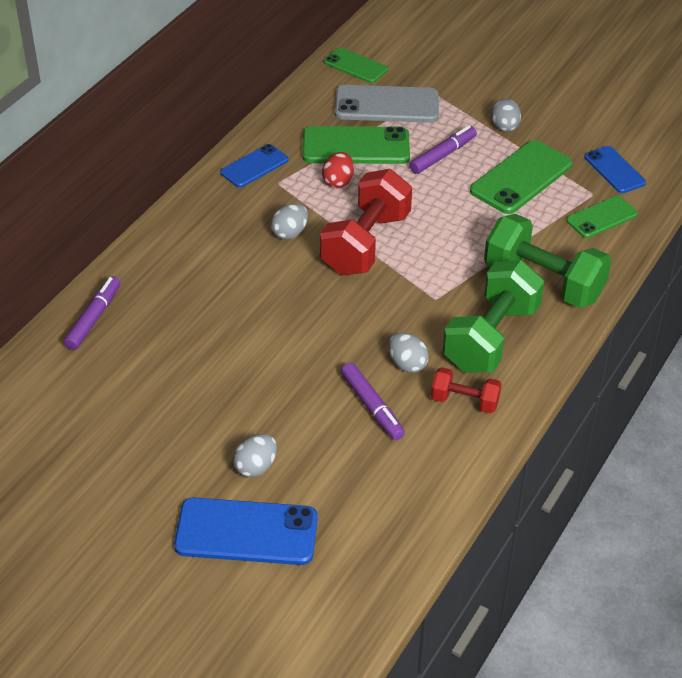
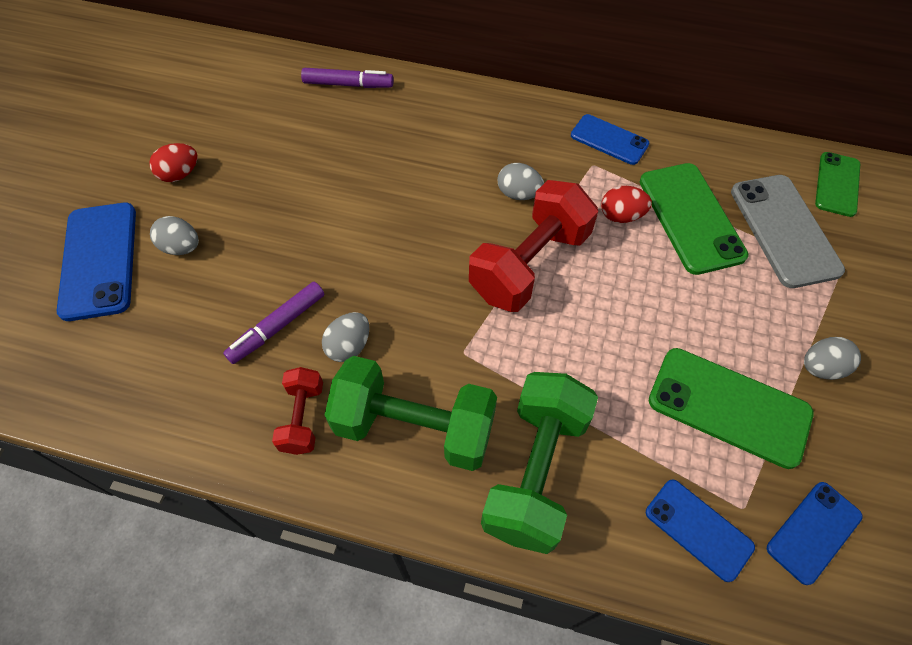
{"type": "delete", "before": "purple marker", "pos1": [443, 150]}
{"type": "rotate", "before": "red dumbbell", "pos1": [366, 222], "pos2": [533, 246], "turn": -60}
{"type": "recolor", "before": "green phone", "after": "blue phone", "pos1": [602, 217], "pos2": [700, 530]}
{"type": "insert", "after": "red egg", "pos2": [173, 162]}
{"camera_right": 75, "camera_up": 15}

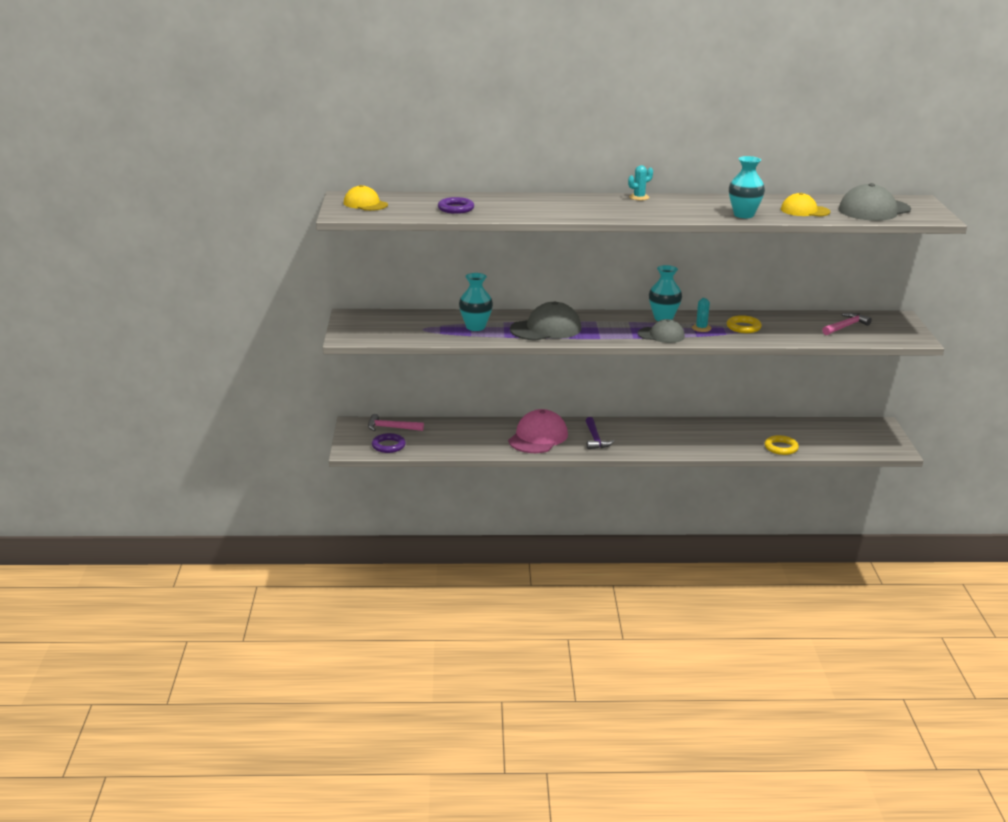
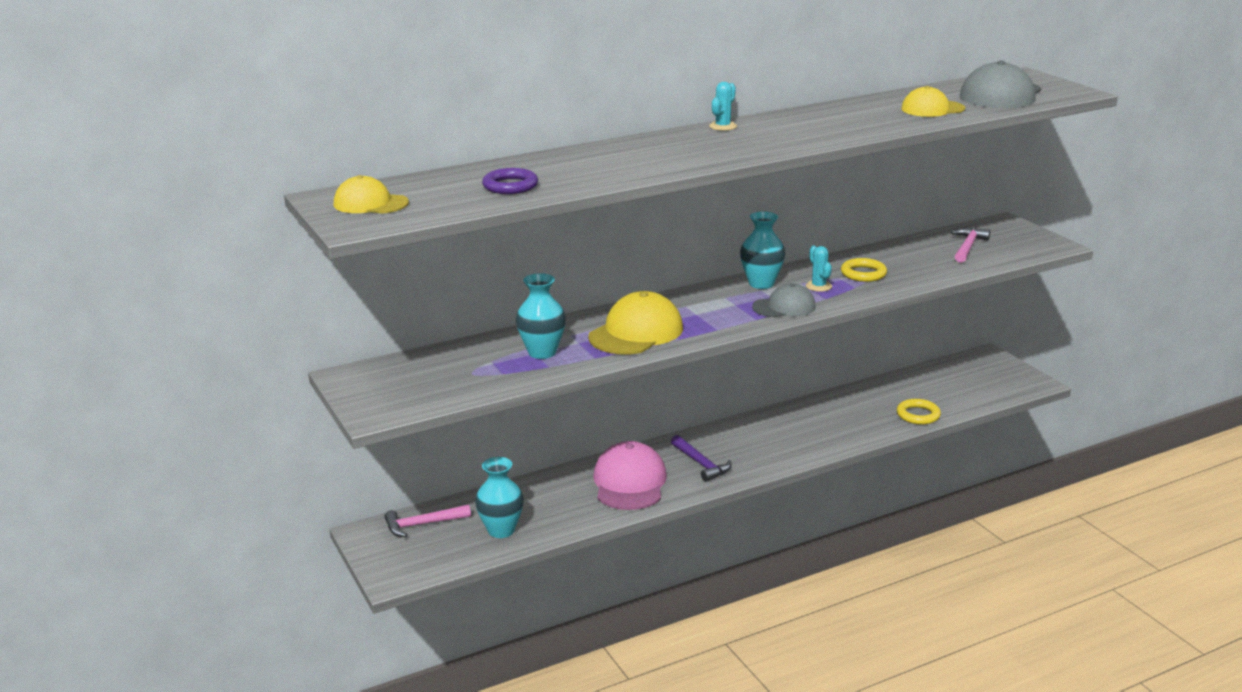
{"type": "move", "before": "turquoise vase", "pos1": [747, 187], "pos2": [499, 497]}
{"type": "recolor", "before": "grey cap", "after": "yellow cap", "pos1": [545, 321], "pos2": [635, 322]}
{"type": "delete", "before": "purple ring", "pos1": [389, 443]}
{"camera_right": -25, "camera_up": 0}

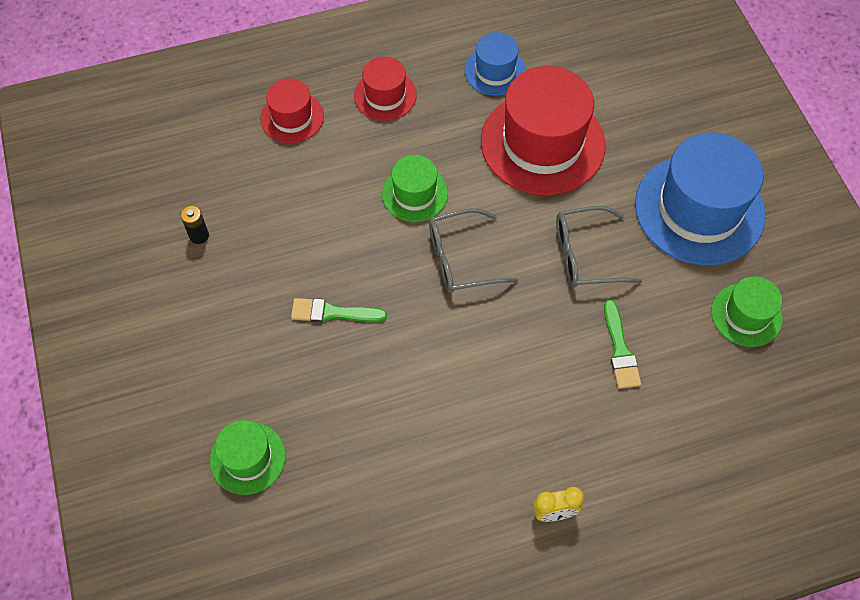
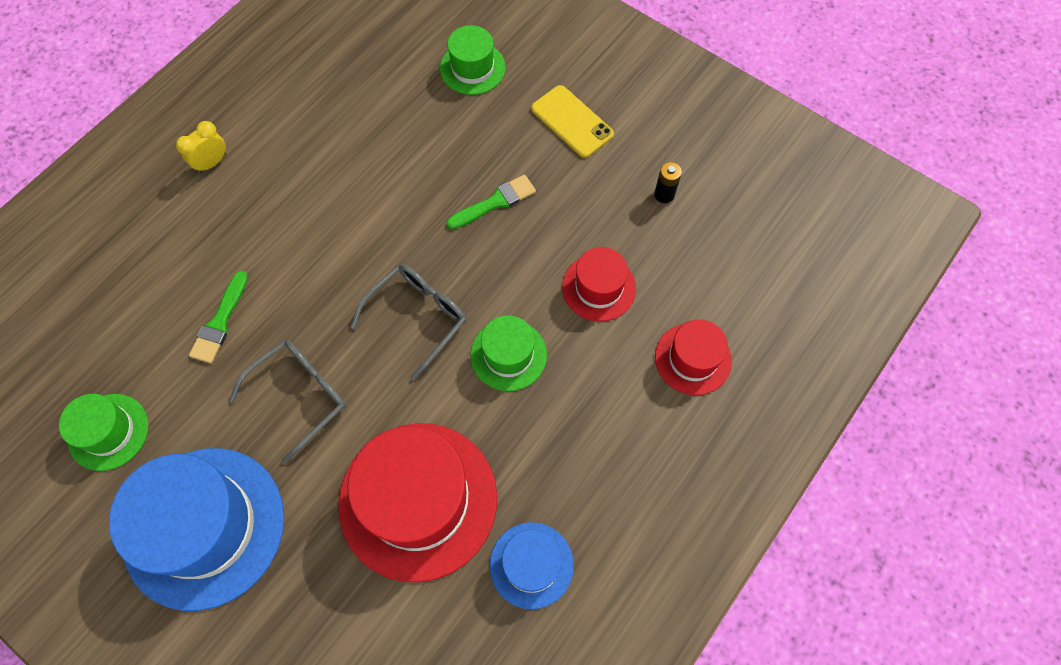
{"type": "move", "before": "red hat", "pos1": [385, 89], "pos2": [599, 284]}
{"type": "rotate", "before": "green brush", "pos1": [622, 344], "pos2": [218, 317], "turn": -120}
{"type": "insert", "after": "yellow phone", "pos2": [572, 121]}
{"camera_right": 145, "camera_up": 5}

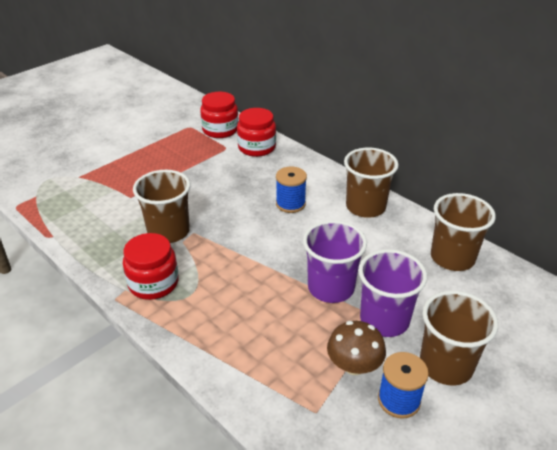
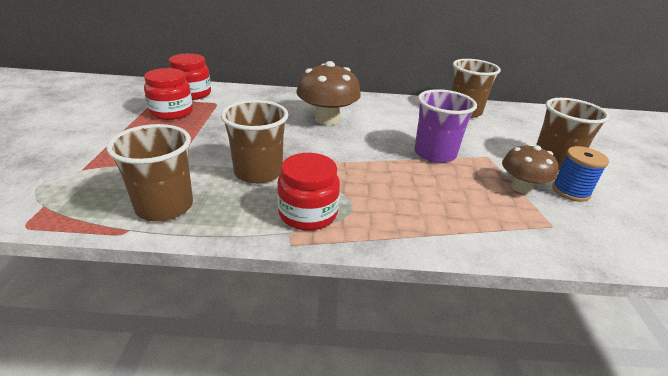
{"type": "move", "before": "red jar", "pos1": [256, 132], "pos2": [168, 94]}
{"type": "move", "before": "brown cup", "pos1": [371, 183], "pos2": [149, 172]}
{"type": "replace", "before": "blue spool", "after": "brown mushroom", "pos1": [291, 190], "pos2": [329, 93]}
{"type": "delete", "before": "purple cup", "pos1": [393, 293]}
{"camera_right": -45, "camera_up": -5}

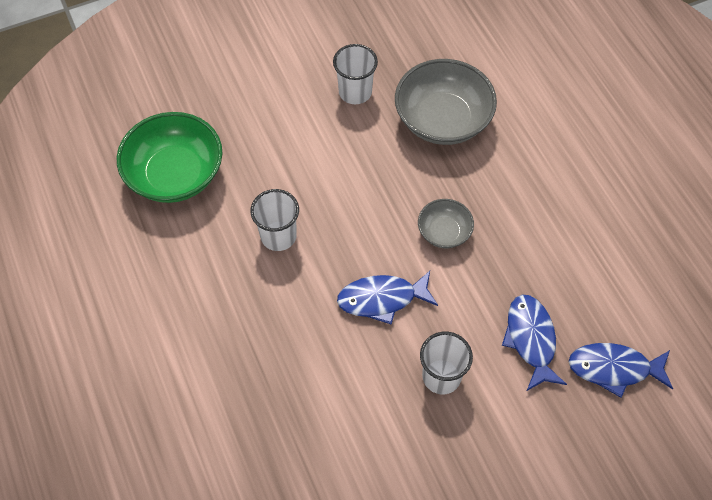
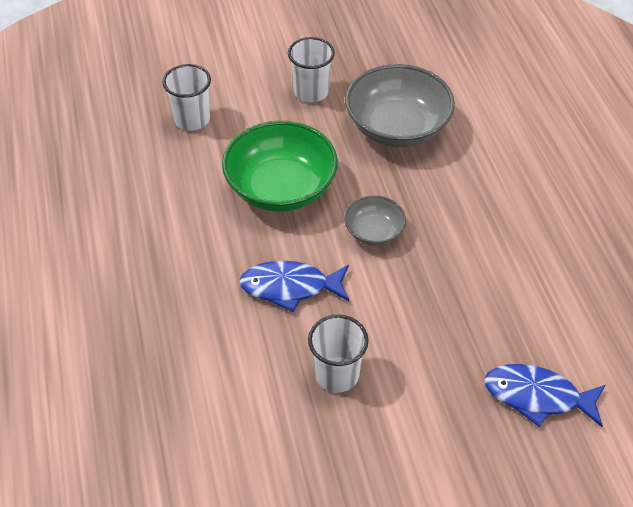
{"type": "move", "before": "green bowl", "pos1": [169, 157], "pos2": [280, 166]}
{"type": "move", "before": "white cup", "pos1": [274, 220], "pos2": [187, 97]}
{"type": "delete", "before": "blue fish", "pos1": [534, 342]}
{"camera_right": 10, "camera_up": -10}

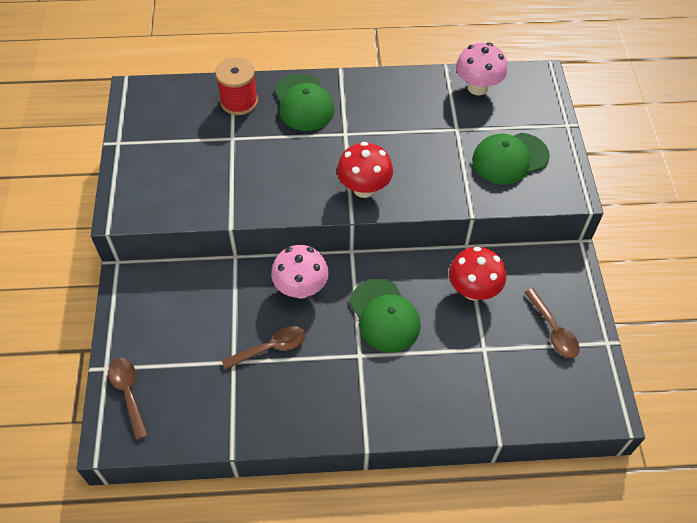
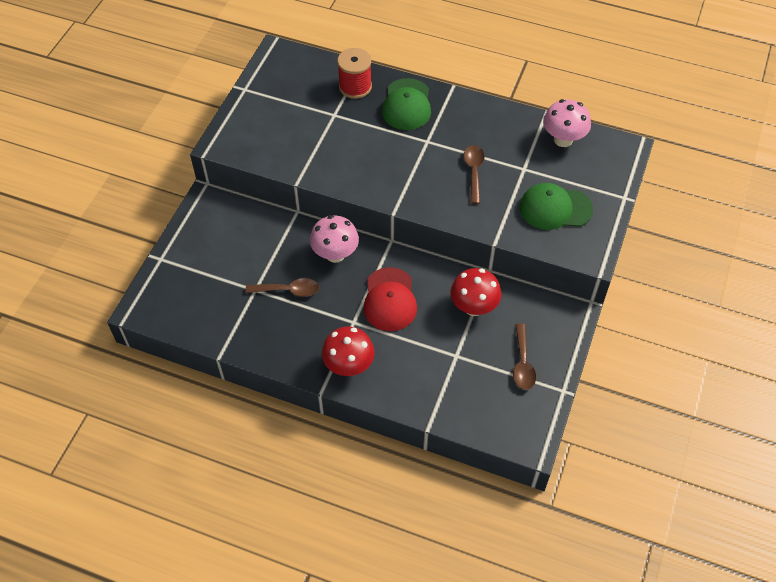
{"type": "move", "before": "red mushroom", "pos1": [365, 170], "pos2": [348, 351]}
{"type": "recolor", "before": "green cap", "after": "red cap", "pos1": [385, 315], "pos2": [390, 299]}
{"type": "move", "before": "brown spoon", "pos1": [128, 399], "pos2": [474, 174]}
{"camera_right": 25, "camera_up": 0}

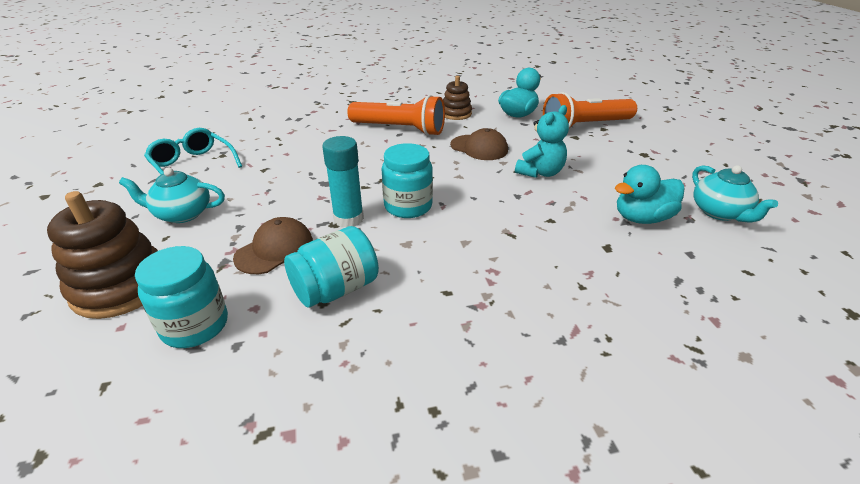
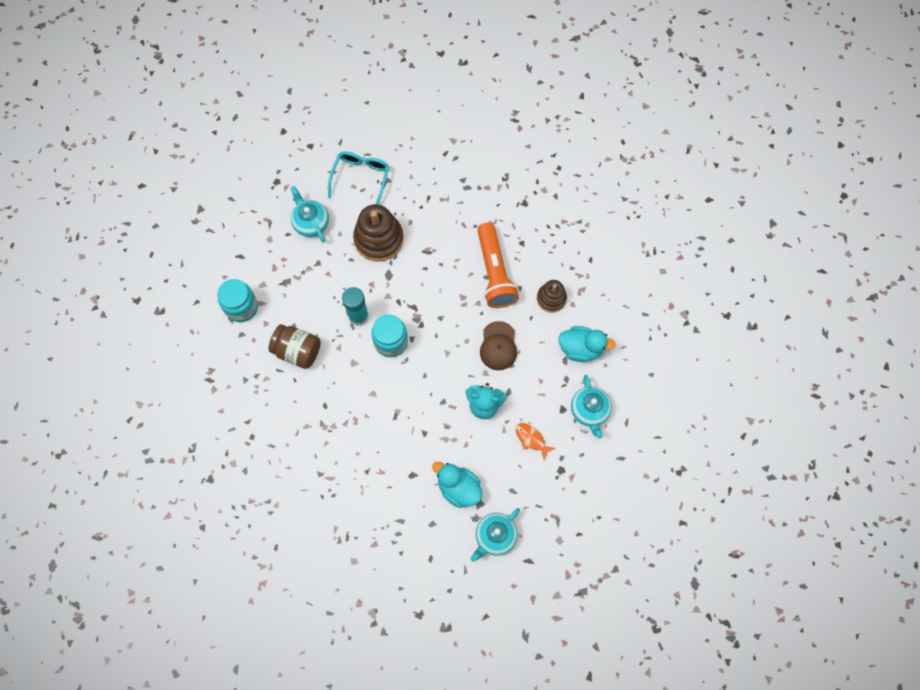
{"type": "replace", "before": "orange flashlight", "after": "turquoise teapot", "pos1": [590, 110], "pos2": [591, 407]}
{"type": "move", "before": "brown stacking toy", "pos1": [102, 255], "pos2": [378, 233]}
{"type": "delete", "before": "brown cap", "pos1": [273, 245]}
{"type": "recolor", "before": "turquoise jar", "after": "brown jar", "pos1": [331, 267], "pos2": [295, 346]}
{"type": "insert", "after": "orange fish", "pos2": [535, 441]}
{"camera_right": 60, "camera_up": 35}

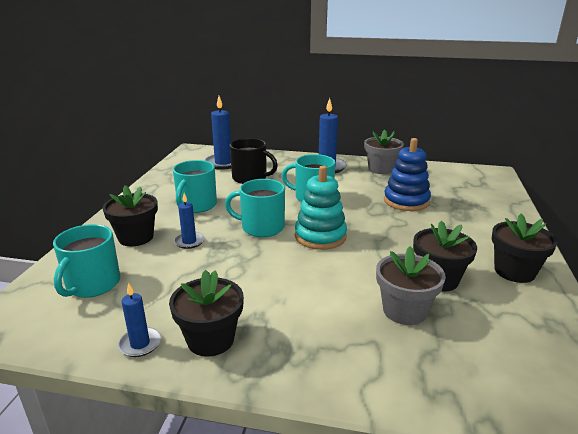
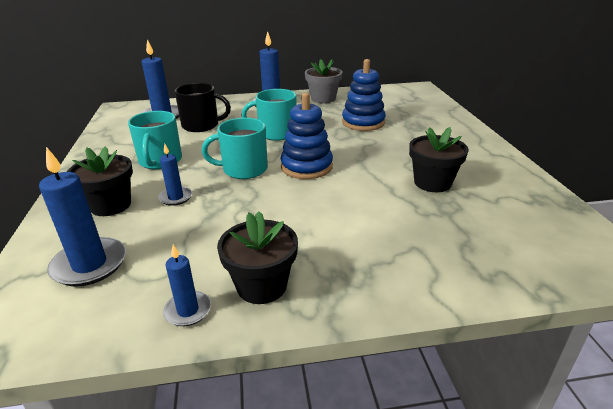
{"type": "recolor", "before": "turquoise stacking toy", "after": "blue stacking toy", "pos1": [321, 208], "pos2": [306, 136]}
{"type": "delete", "before": "black flower pot", "pos1": [525, 248]}
{"type": "replace", "before": "turquoise mug", "after": "blue candle", "pos1": [86, 261], "pos2": [82, 217]}
{"type": "delete", "before": "grey flower pot", "pos1": [411, 285]}
{"camera_right": -20, "camera_up": 5}

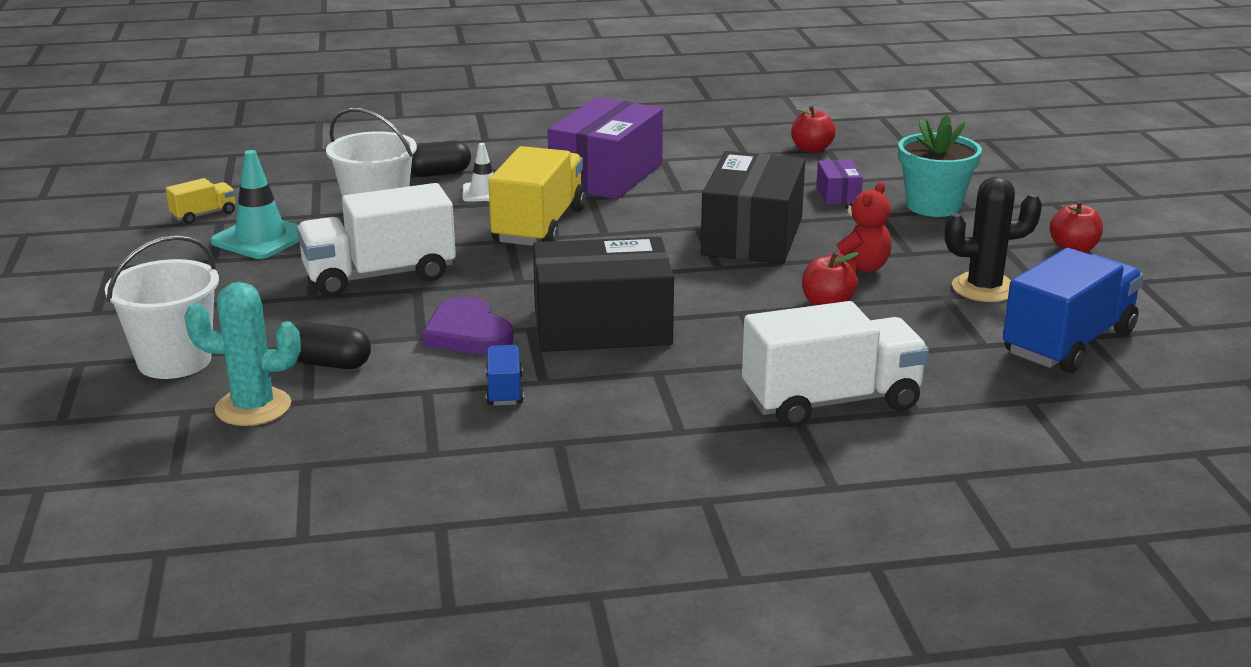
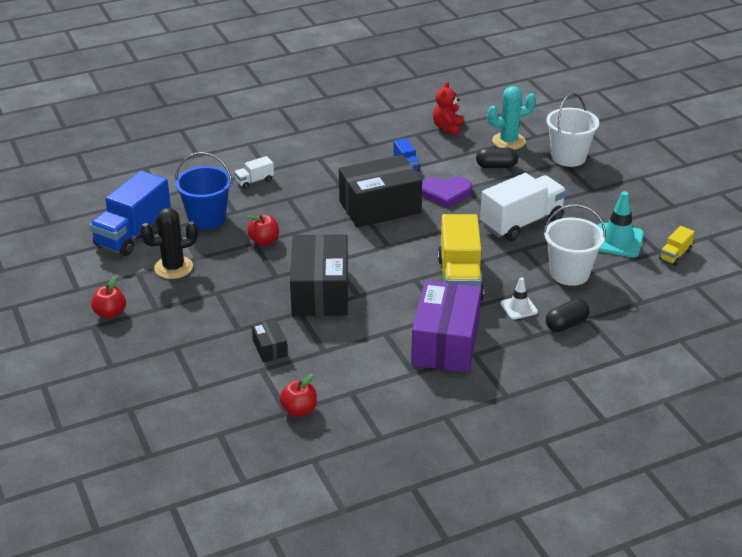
{"type": "delete", "before": "turquoise flower pot", "pos1": [940, 166]}
{"type": "recolor", "before": "purple box", "after": "black box", "pos1": [839, 182], "pos2": [270, 340]}
{"type": "move", "before": "red teddy bear", "pos1": [860, 227], "pos2": [448, 108]}
{"type": "rotate", "before": "purple heart", "pos1": [468, 325], "pos2": [447, 192], "turn": 135}
{"type": "resize", "before": "white truck", "pos1": [835, 364], "pos2": [254, 172], "scale": 0.46}
{"type": "insert", "after": "blue bucket", "pos2": [203, 191]}
{"camera_right": 165, "camera_up": 10}

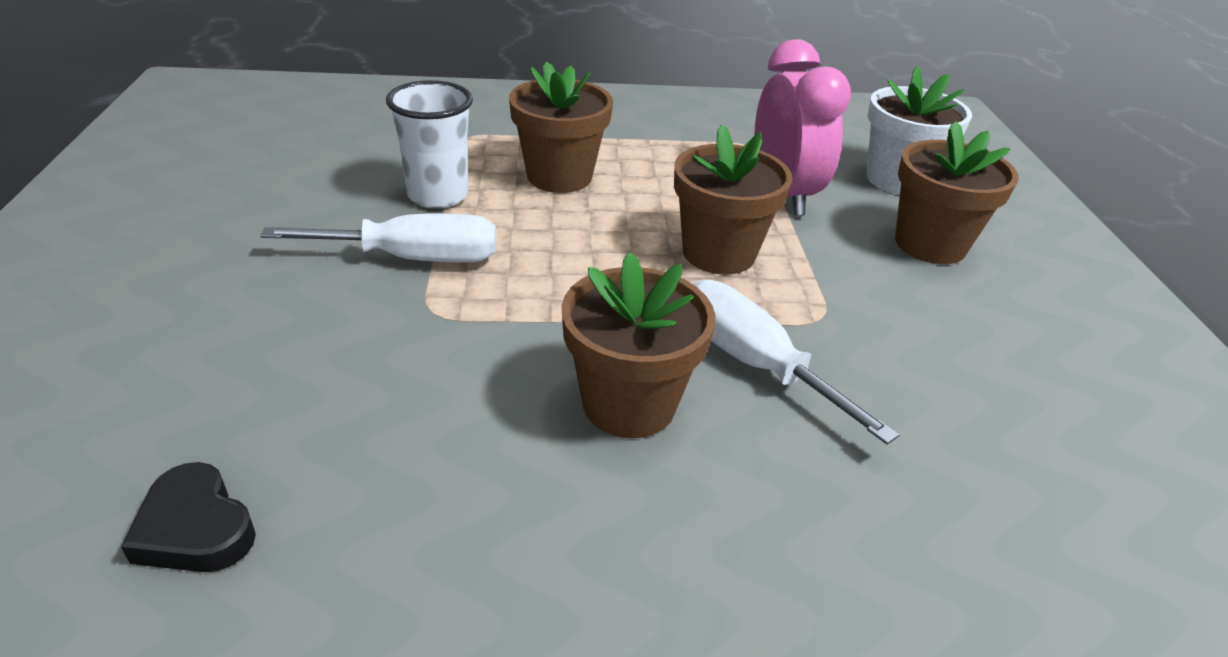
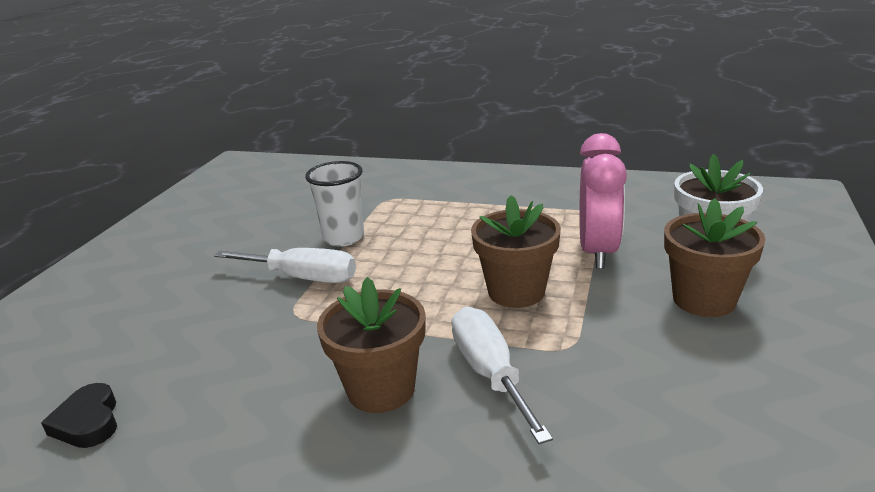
{"type": "delete", "before": "brown flower pot", "pos1": [561, 127]}
{"camera_right": 25, "camera_up": -10}

